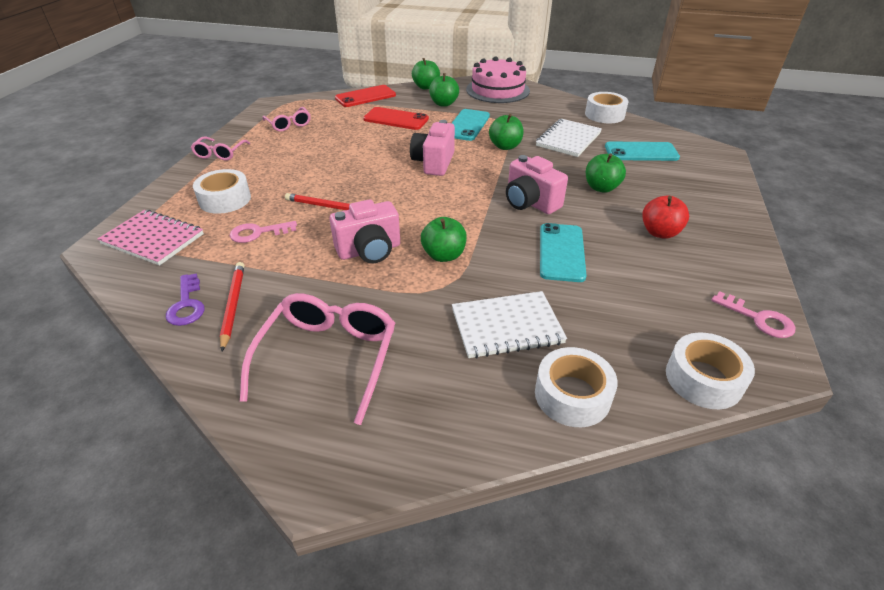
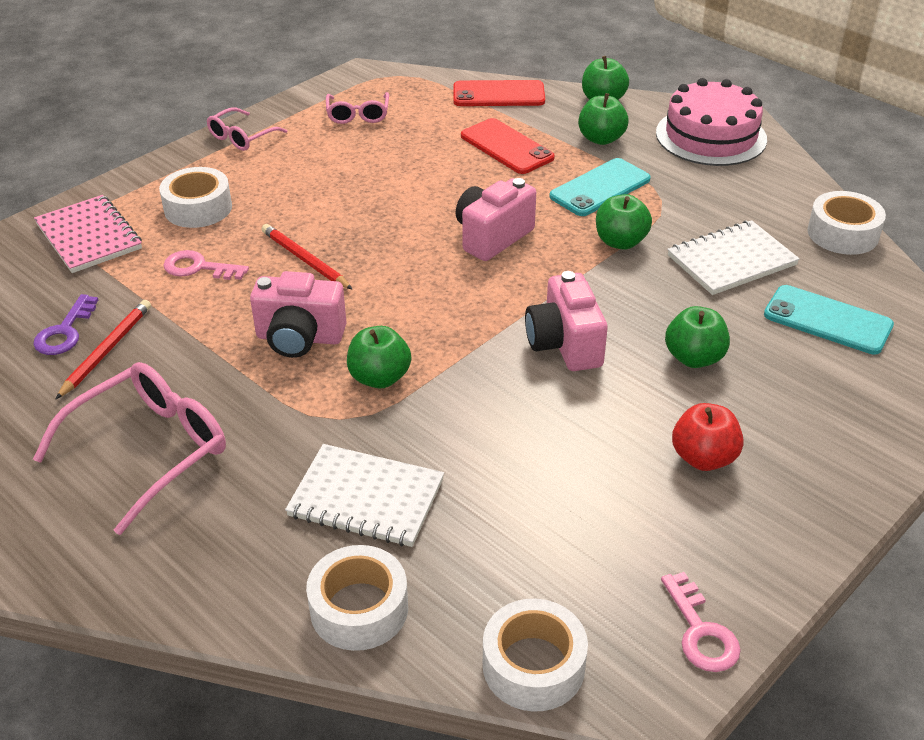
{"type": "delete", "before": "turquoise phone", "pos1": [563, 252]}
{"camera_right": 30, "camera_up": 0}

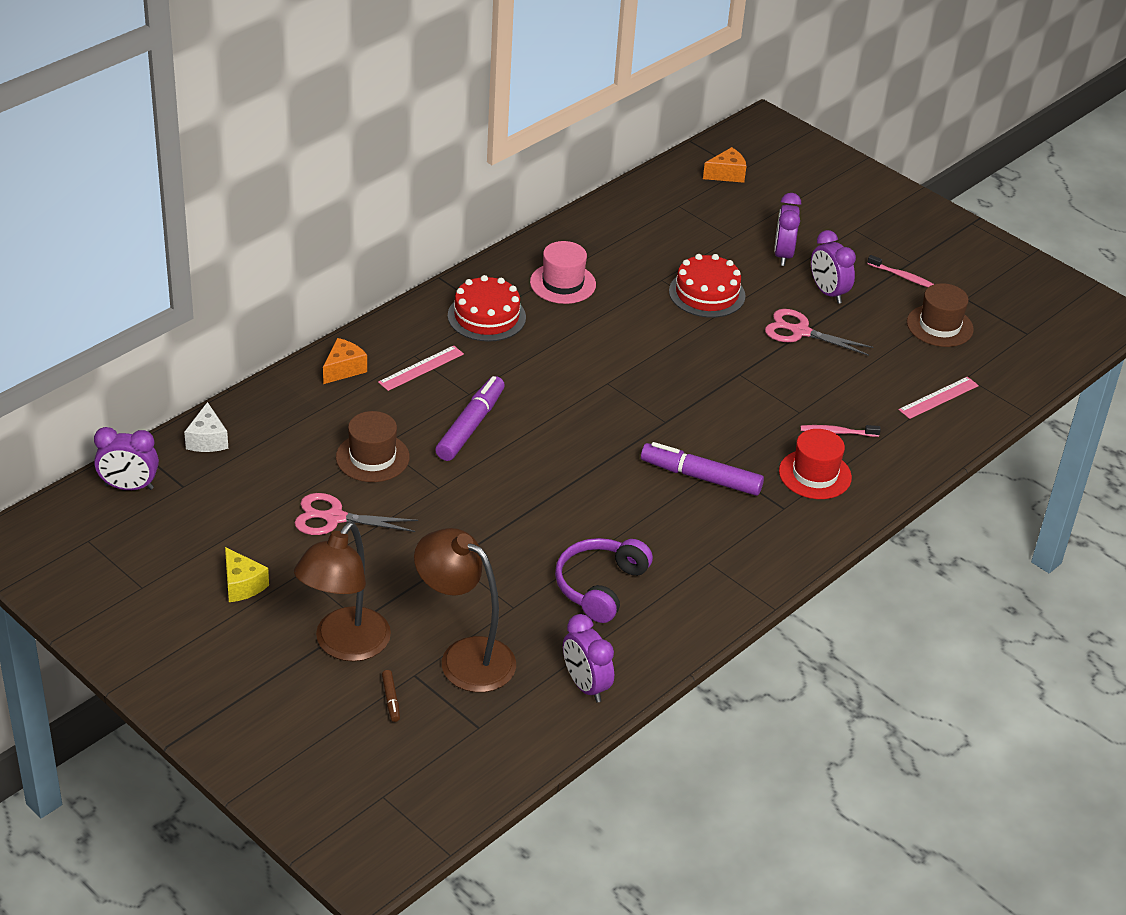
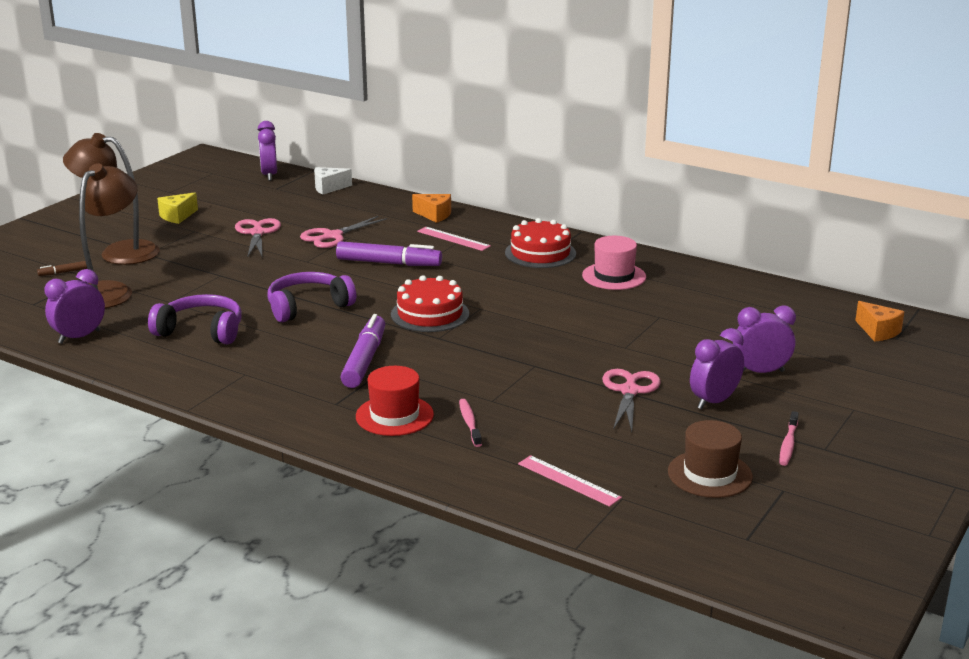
{"type": "move", "before": "red cake", "pos1": [707, 286], "pos2": [430, 303]}
{"type": "replace", "before": "brown hat", "after": "pink scissors", "pos1": [373, 446], "pos2": [343, 232]}
{"type": "insert", "after": "purple headphones", "pos2": [312, 297]}
{"camera_right": 80, "camera_up": -15}

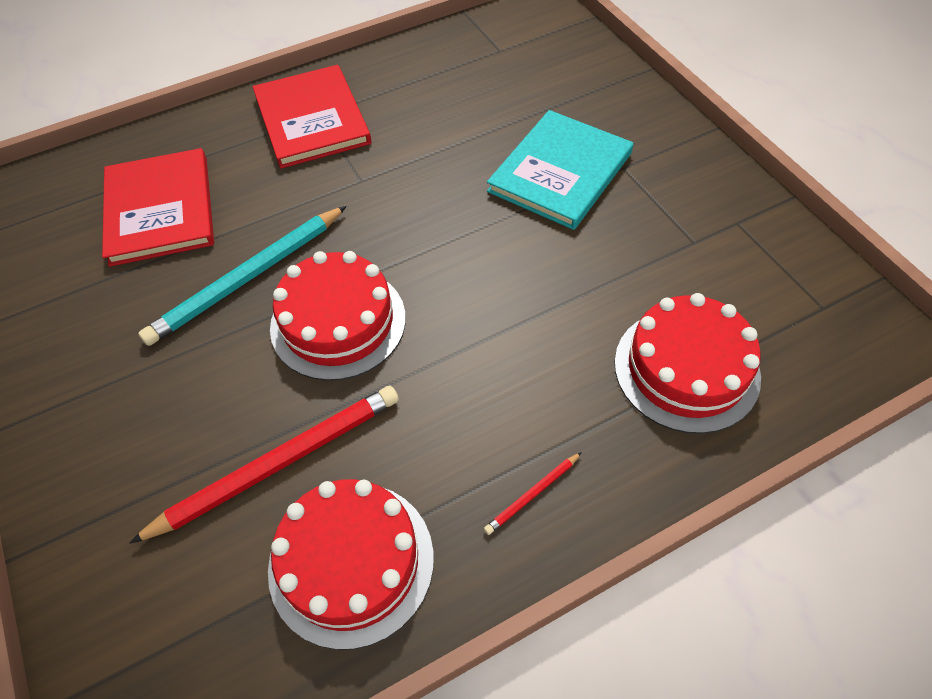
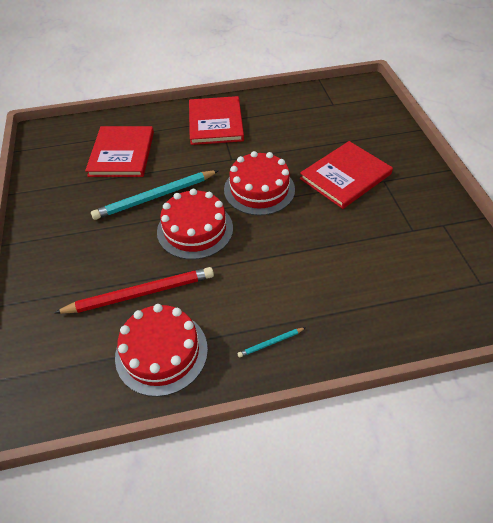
{"type": "recolor", "before": "turquoise book", "after": "red book", "pos1": [560, 170], "pos2": [346, 175]}
{"type": "move", "before": "red cake", "pos1": [687, 363], "pos2": [259, 183]}
{"type": "recolor", "before": "red pencil", "after": "turquoise pencil", "pos1": [533, 493], "pos2": [271, 343]}
{"camera_right": 15, "camera_up": -5}

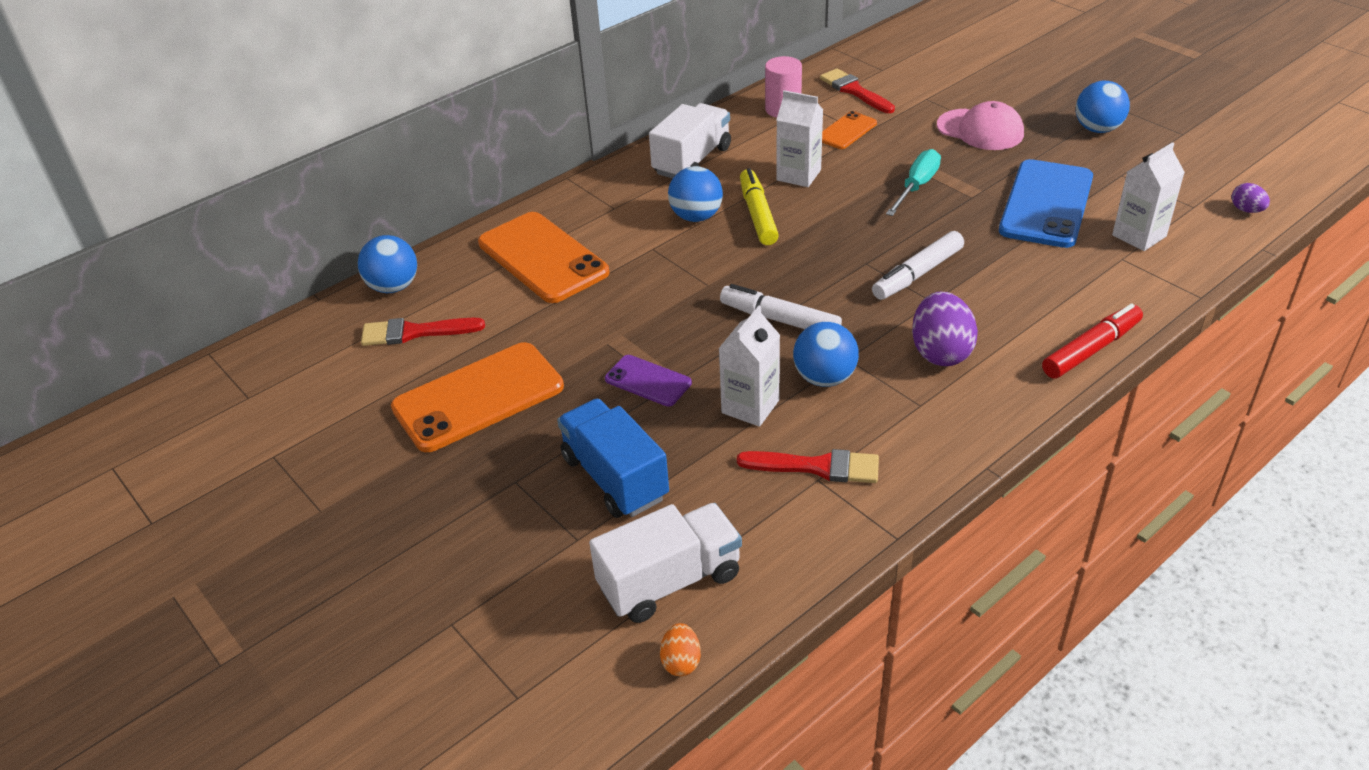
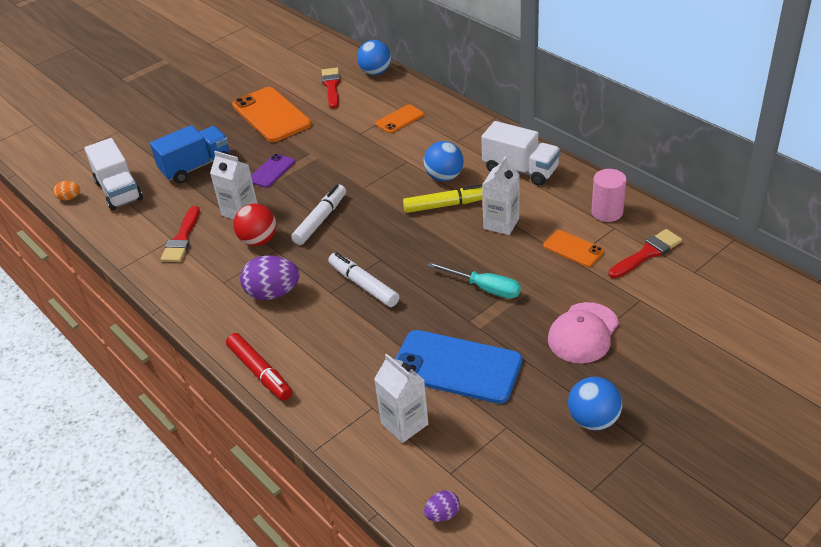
{"type": "resize", "before": "orange phone", "pos1": [544, 257], "pos2": [399, 118], "scale": 0.52}
{"type": "recolor", "before": "blue ball", "after": "red ball", "pos1": [826, 354], "pos2": [254, 225]}
{"camera_right": 90, "camera_up": 0}

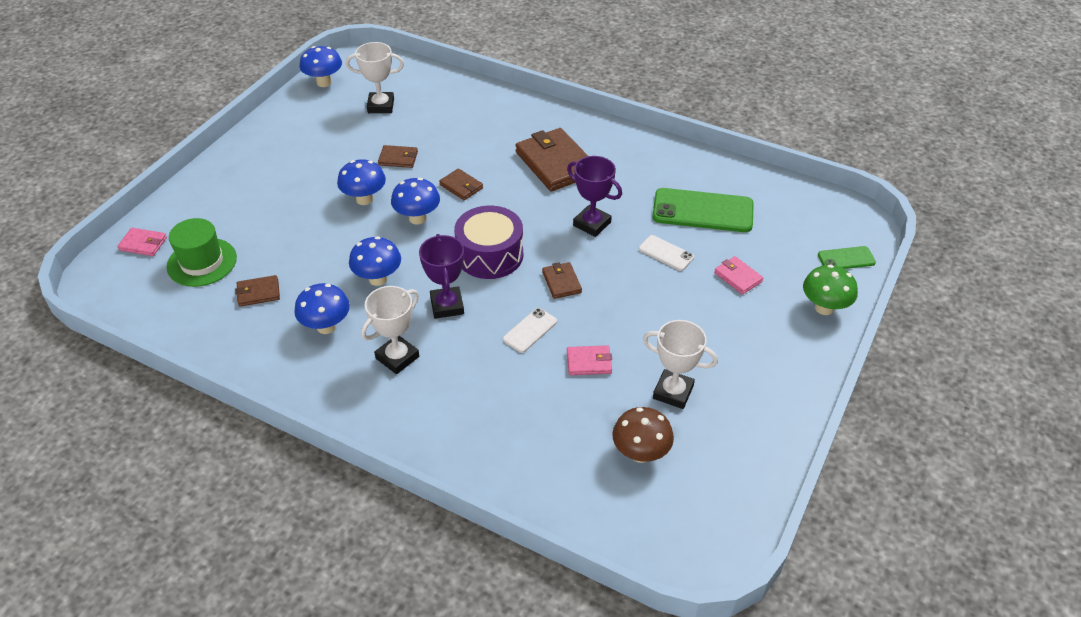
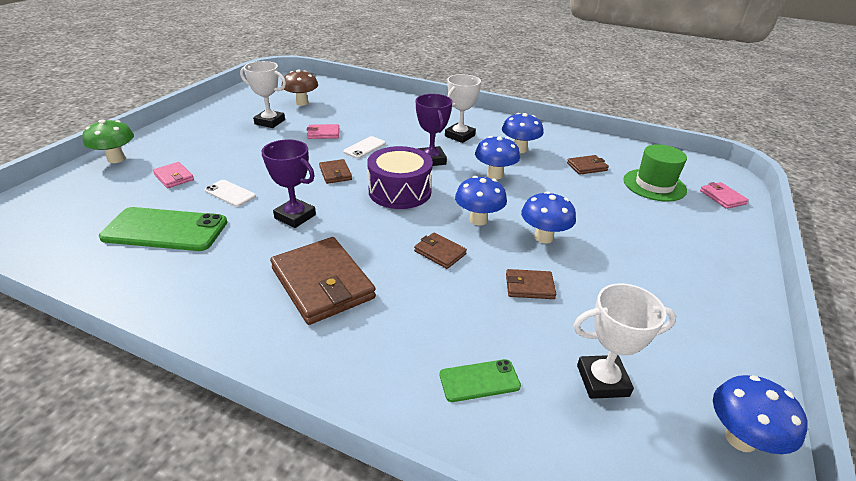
{"type": "rotate", "before": "pink wallet", "pos1": [142, 242], "pos2": [724, 195], "turn": 60}
{"type": "move", "before": "green phone", "pos1": [847, 257], "pos2": [480, 380]}
{"camera_right": 175, "camera_up": -10}

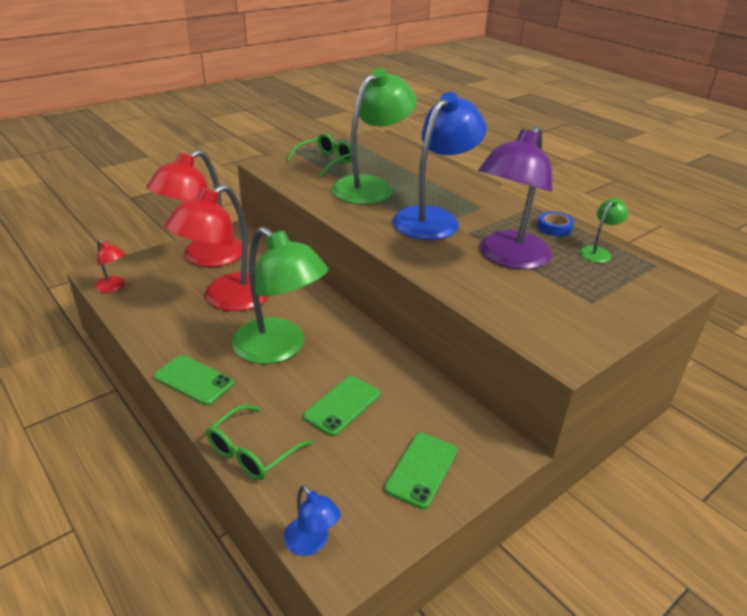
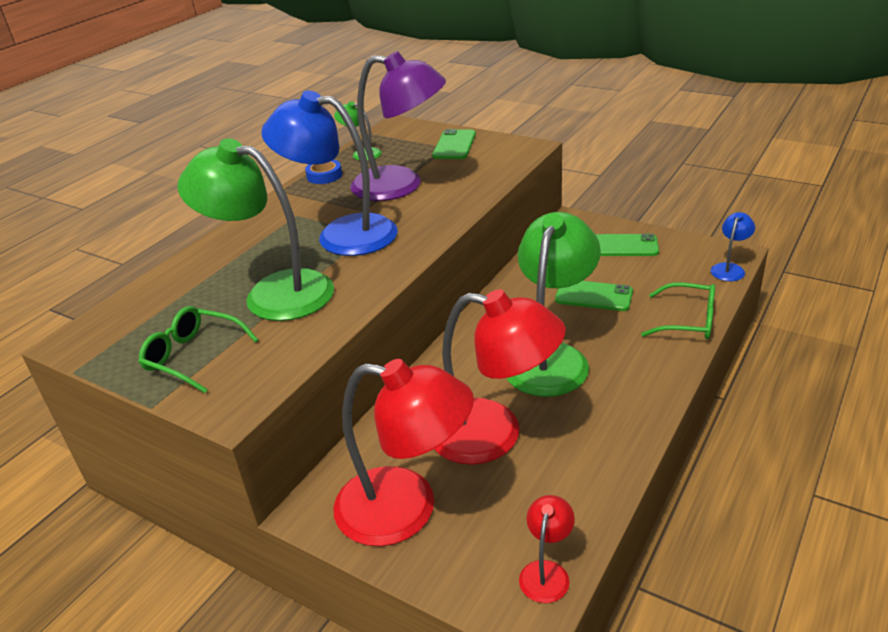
{"type": "move", "before": "green phone", "pos1": [194, 380], "pos2": [454, 144]}
{"camera_right": -105, "camera_up": 0}

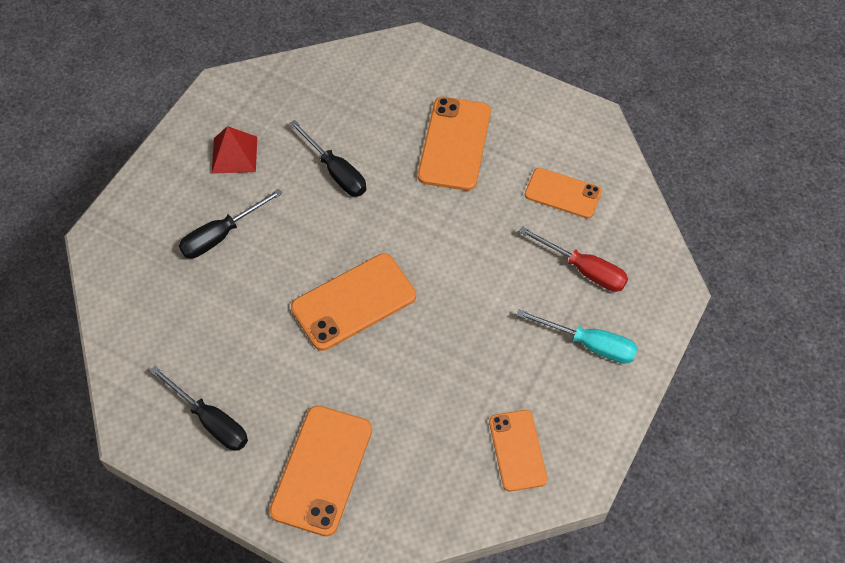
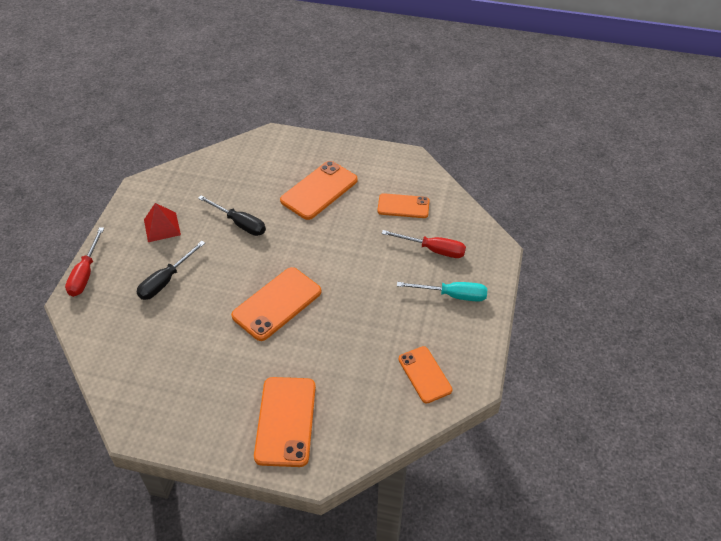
{"type": "rotate", "before": "orange phone", "pos1": [454, 144], "pos2": [319, 190], "turn": 45}
{"type": "delete", "before": "black screwdriver", "pos1": [199, 408]}
{"type": "insert", "after": "red screwdriver", "pos2": [84, 262]}
{"camera_right": -15, "camera_up": -10}

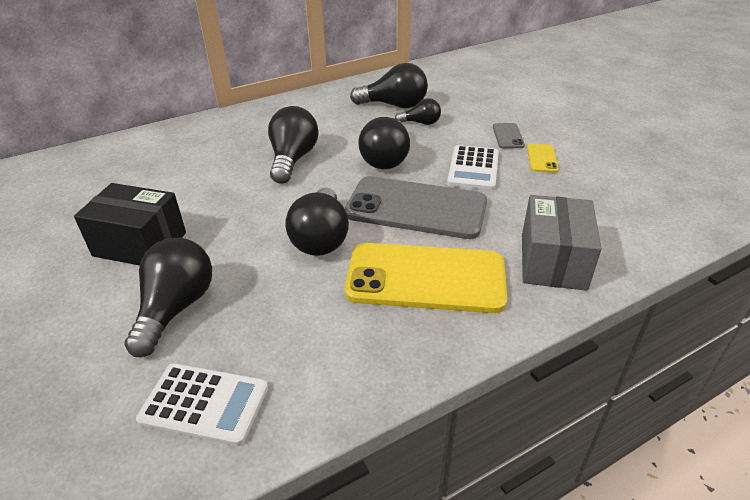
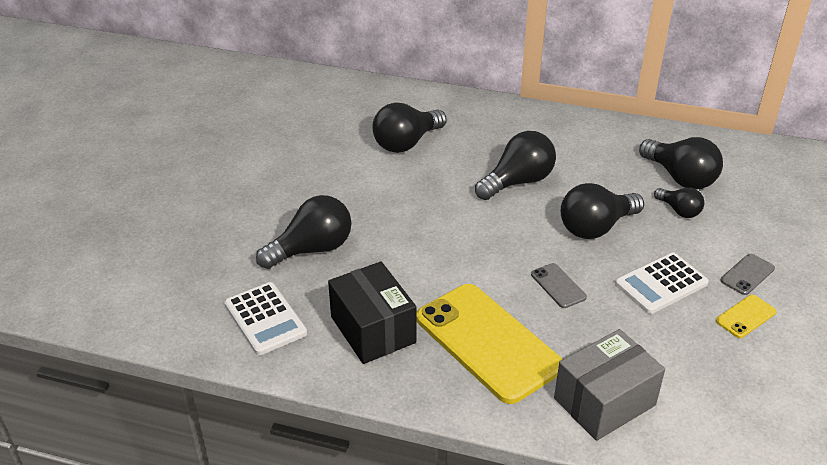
{"type": "resize", "before": "grey phone", "pos1": [416, 207], "pos2": [559, 285], "scale": 0.42}
{"type": "move", "before": "black box", "pos1": [130, 224], "pos2": [372, 312]}
{"type": "move", "before": "black light bulb", "pos1": [317, 221], "pos2": [409, 127]}
{"camera_right": 45, "camera_up": 0}

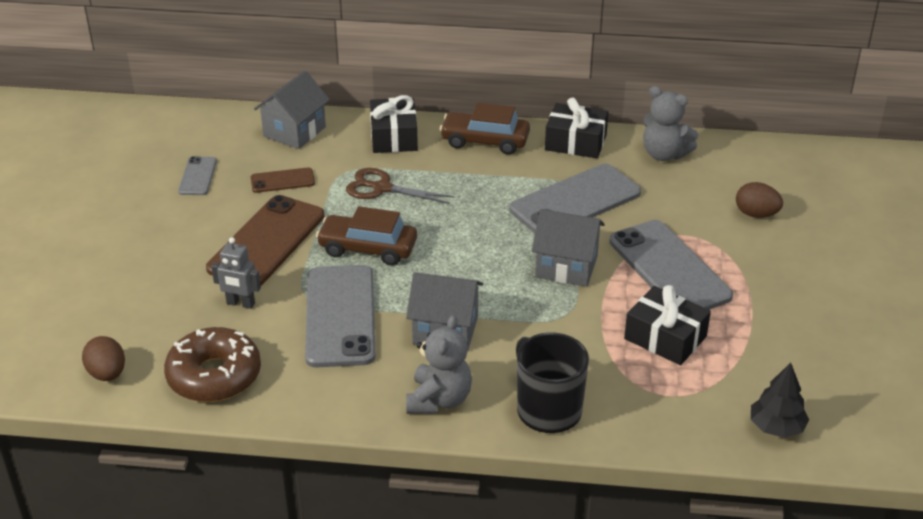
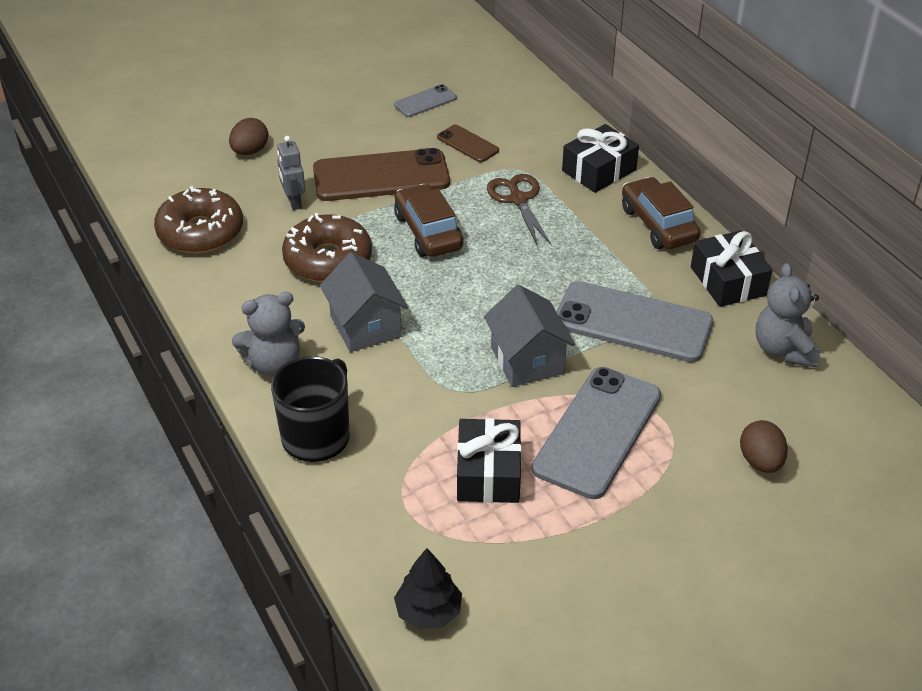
{"type": "delete", "before": "grey house", "pos1": [292, 110]}
{"type": "replace", "before": "grey phone", "after": "brown donut", "pos1": [340, 316], "pos2": [327, 247]}
{"type": "move", "before": "brown egg", "pos1": [103, 358], "pos2": [248, 136]}
{"camera_right": 55, "camera_up": 5}

